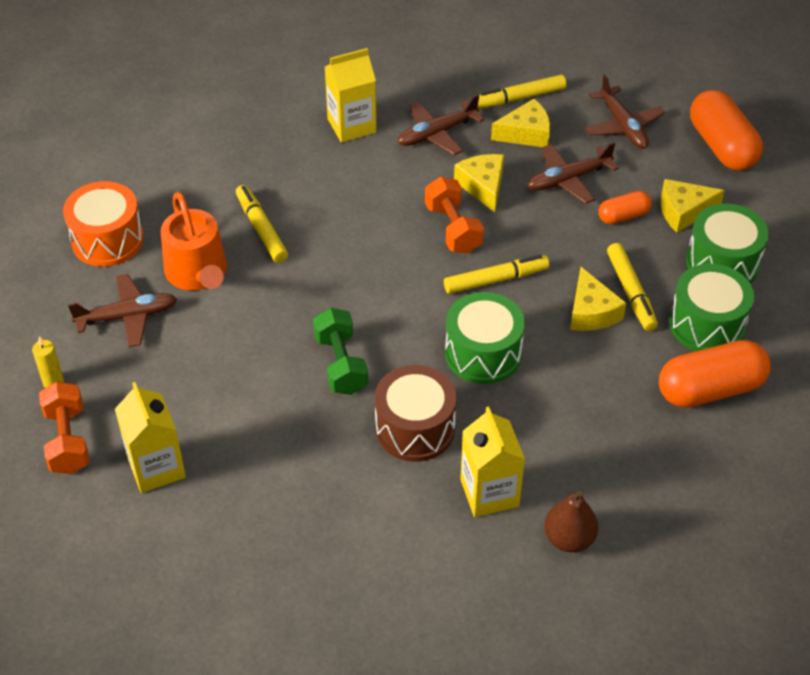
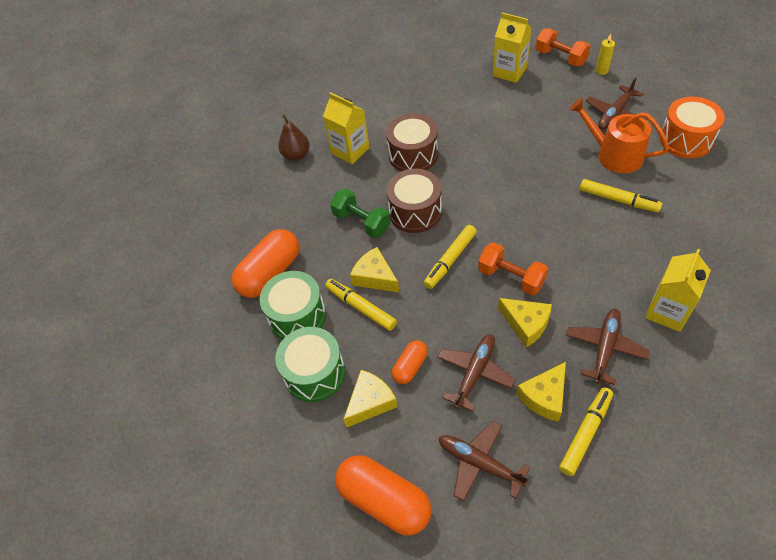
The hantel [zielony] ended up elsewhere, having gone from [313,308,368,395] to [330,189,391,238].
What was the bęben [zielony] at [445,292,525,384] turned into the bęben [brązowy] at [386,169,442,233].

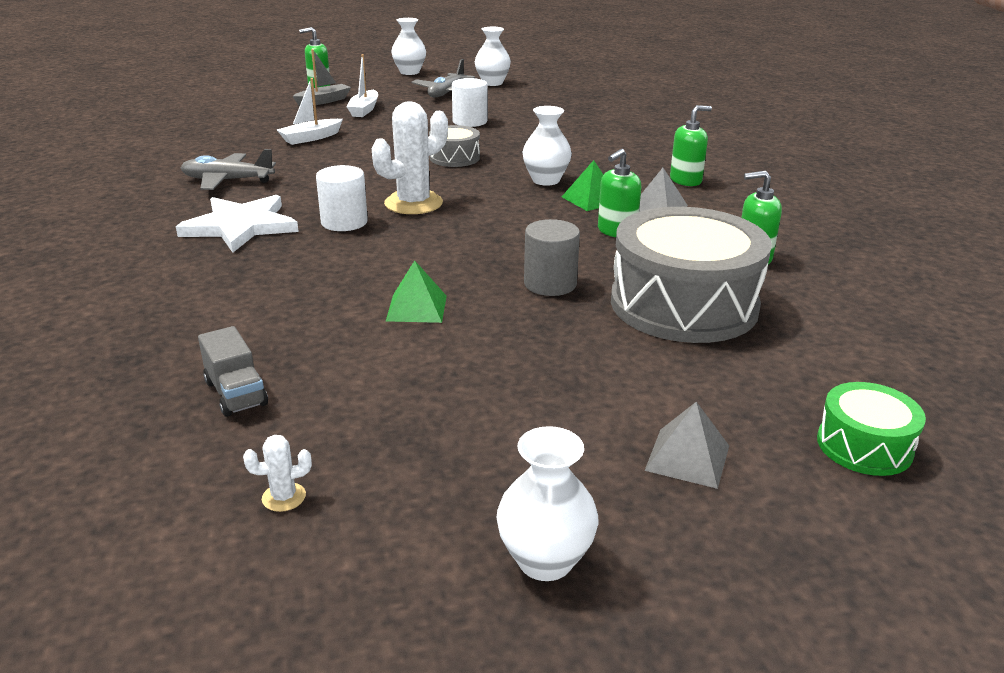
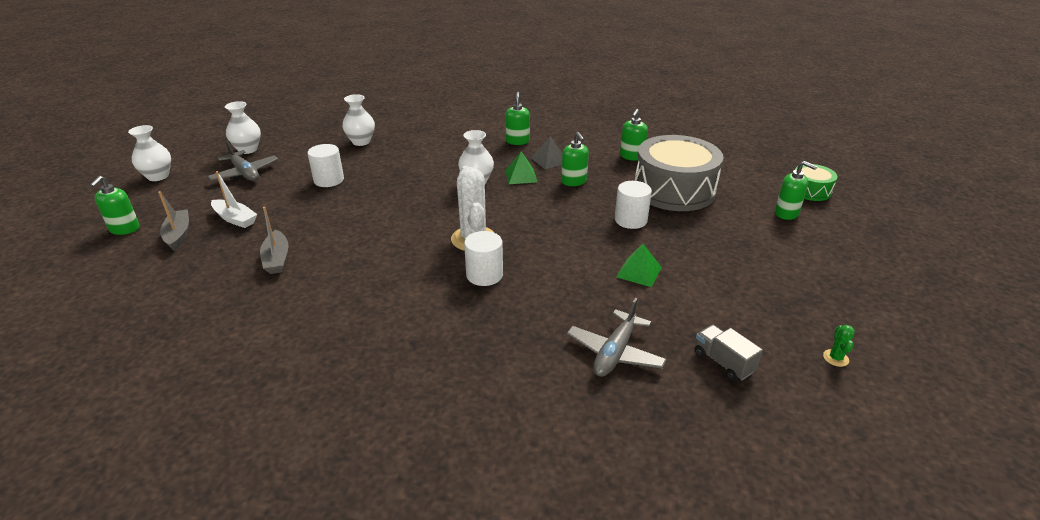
The second view lost the gwiazda [biały] at [176,195,299,253].
The second view lost the bęben [szary] at [429,125,480,167].
The second view lost the piramida [szary] at [644,402,729,489].
The second view gained the dozownik mydła [zielony] at [775,161,817,220].
The samolot [szary] ended up elsewhere, having gone from [181,149,276,190] to [567,298,666,377].
The wazon [biały] ended up elsewhere, having gone from [496,426,599,581] to [342,94,375,146].
What was the kaktus [biały] at [243,435,312,512] turned into the kaktus [zielony] at [823,325,855,367].
What was the łódka [biały] at [277,78,343,145] turned into the łódka [szary] at [260,207,289,274].
What was the walec [szary] at [524,219,580,296] turned into the walec [biały] at [615,181,652,229].
The ciężarówka [szary] at [198,326,268,417] ended up facing another way, 120 degrees counterclockwise from before.

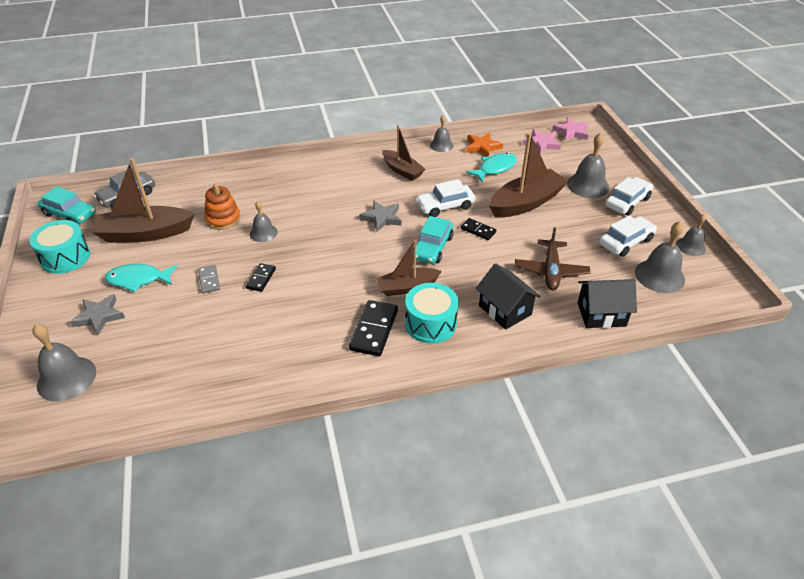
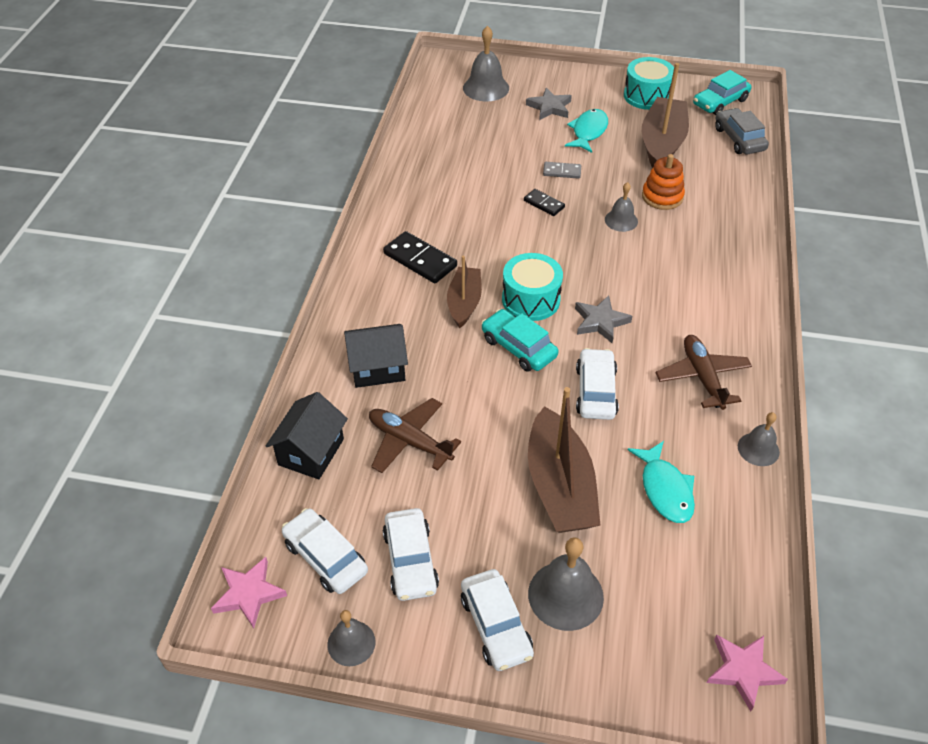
The second view lost the kostka domina [czarny] at [461,218,496,240].
The second view lost the gwiazda [pomarańczowy] at [466,133,503,157].
The bęben [turkusowy] ended up elsewhere, having gone from [405,283,459,344] to [502,253,563,321].
The gwiazda [różowy] ended up elsewhere, having gone from [522,129,561,154] to [211,557,287,629].
Where the łódka [brązowy] stood at [382,125,425,181], the samolot [brązowy] came to stand at [656,335,752,410].
Where the dzwonek [szary] stood at [635,221,685,293], the samochód [biały] came to stand at [282,508,368,594].

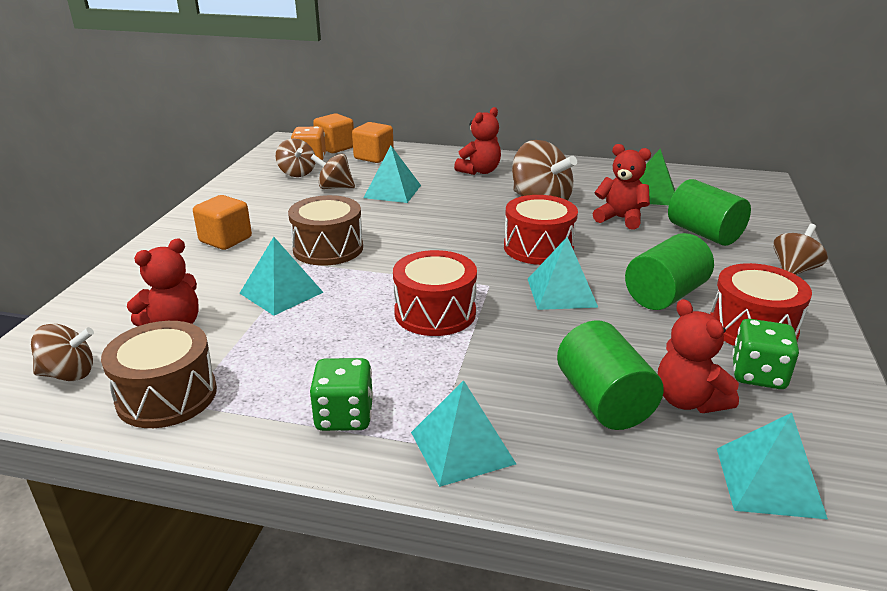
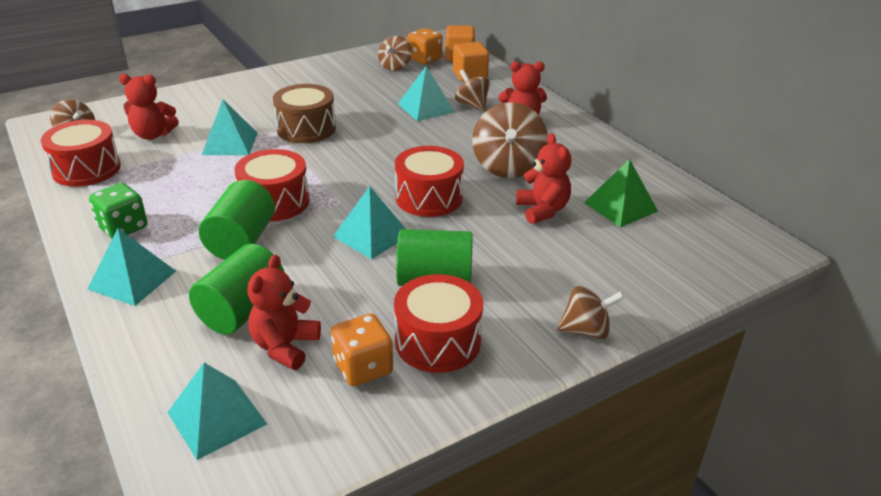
The second view lost the sześcian [pomarańczowy] at [193,195,252,250].
The bączek [brązowy] ended up elsewhere, having gone from [310,154,355,189] to [455,69,490,111].
The walec [zielony] ended up elsewhere, having gone from [668,179,751,246] to [199,180,275,260].
What was the bęben [brązowy] at [101,321,217,428] turned into the bęben [czerwony] at [41,120,121,187].
What was the kostka do gry [zielony] at [732,319,799,389] turned into the kostka do gry [pomarańczowy] at [331,314,393,386].

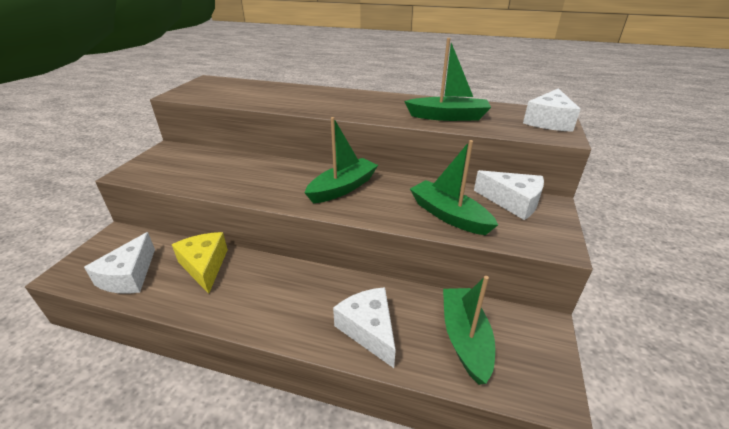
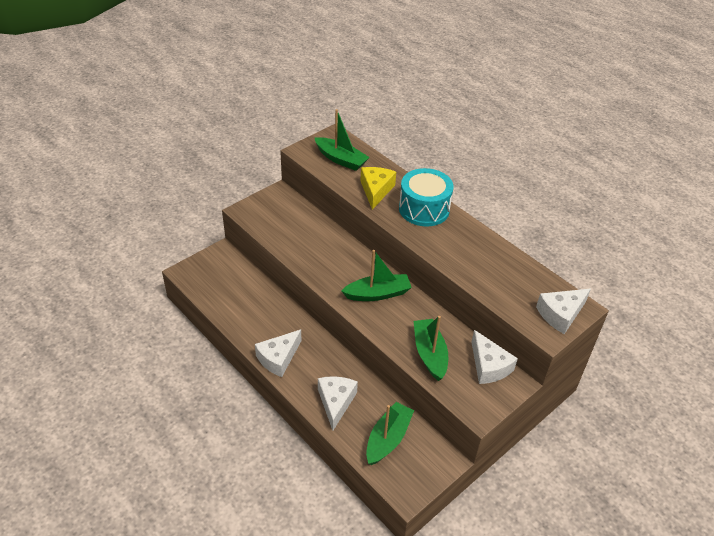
The second view gained the bęben [turkusowy] at [399,168,454,226].
The ser [biały] ended up elsewhere, having gone from [84,232,155,294] to [255,330,301,377].
The ser [żółty] ended up elsewhere, having gone from [172,232,228,294] to [360,167,396,210].
The łódka [zielony] ended up elsewhere, having gone from [404,38,491,121] to [315,109,370,171].

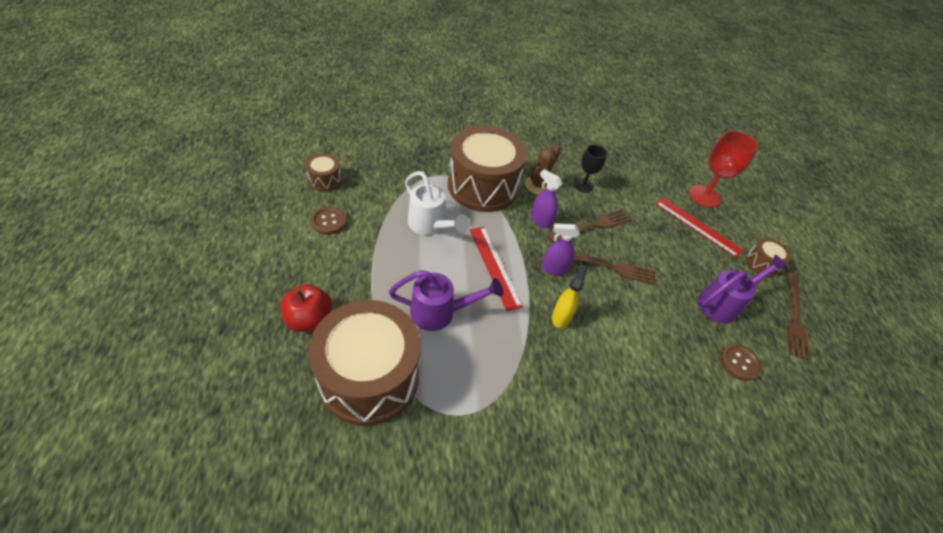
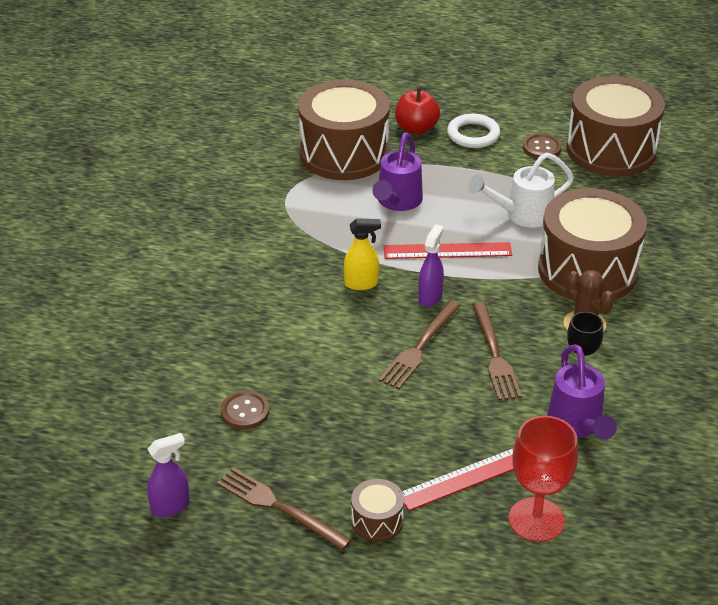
The second view gained the pierścień [biały] at [447,114,500,148].
The spryskiwacz [fioletowy] ended up elsewhere, having gone from [531,169,562,228] to [147,433,189,517].
The konewka [fioletowy] ended up elsewhere, having gone from [698,255,788,323] to [547,344,617,440].
The spryskiwacz [żółty] at [552,264,587,329] ended up facing another way, 45 degrees counterclockwise from before.
The size of the bęben [brązowy] at [305,154,342,192] changed by a factor of 2.31.

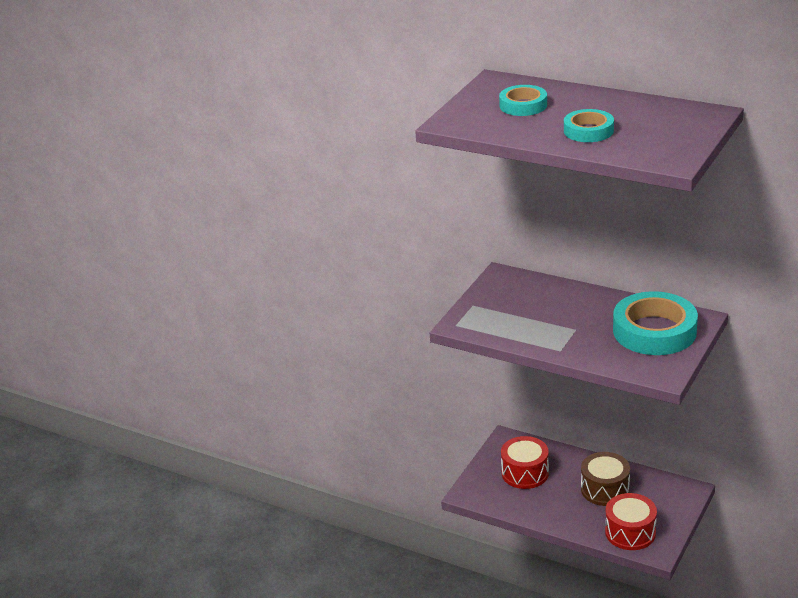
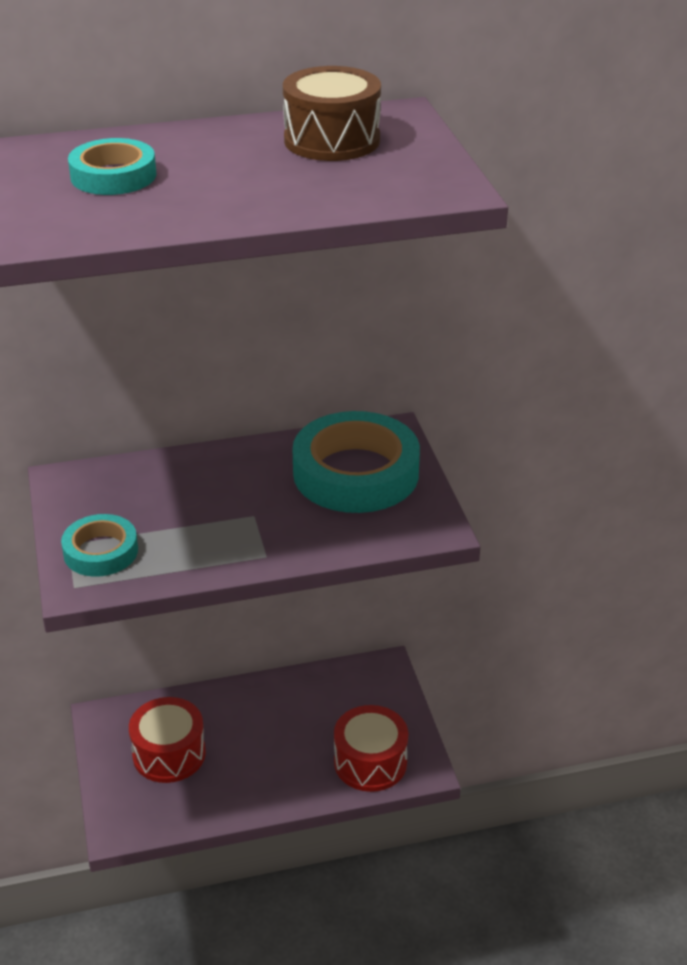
The taśma klejąca [turkusowy] ended up elsewhere, having gone from [564,109,614,142] to [61,514,138,577].
The bęben [brązowy] ended up elsewhere, having gone from [581,452,630,506] to [283,66,381,161].

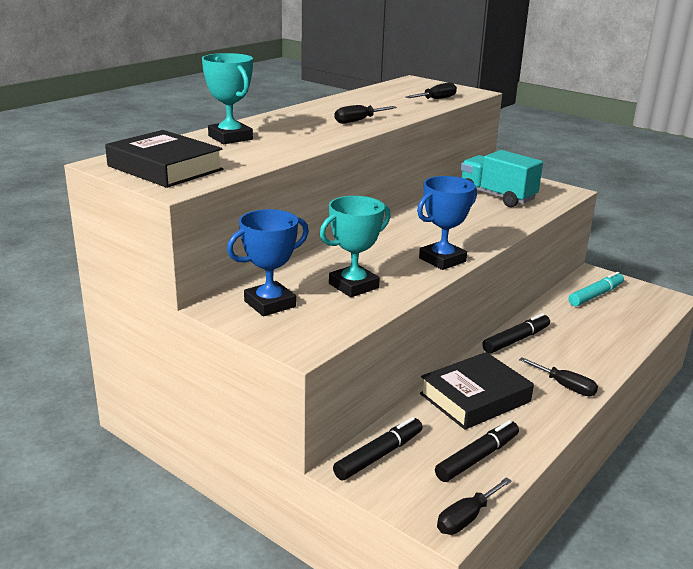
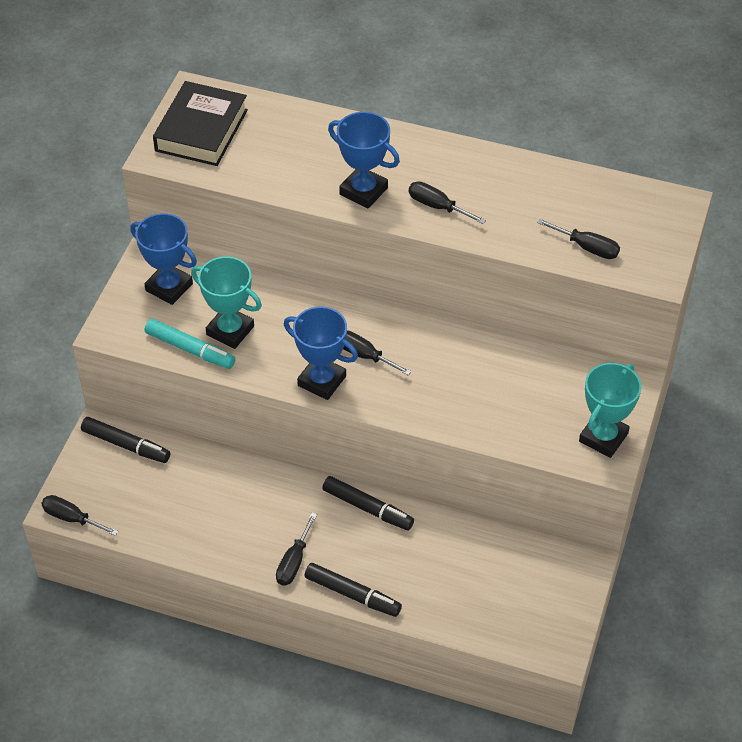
The second view lost the książka [czarny] at [420,352,534,430].
The second view lost the ciężarówka [turkusowy] at [461,150,543,207].
The second view gained the puchar [niebieski] at [328,112,400,208].
The second view gained the śrubokręt [czarny] at [343,330,411,375].
The puchar [turkusowy] ended up elsewhere, having gone from [202,53,253,144] to [579,363,641,458].
The flamaster [czarny] ended up elsewhere, having gone from [435,420,519,482] to [305,563,402,617].
The flamaster [turkusowy] ended up elsewhere, having gone from [569,272,624,306] to [145,319,235,369].

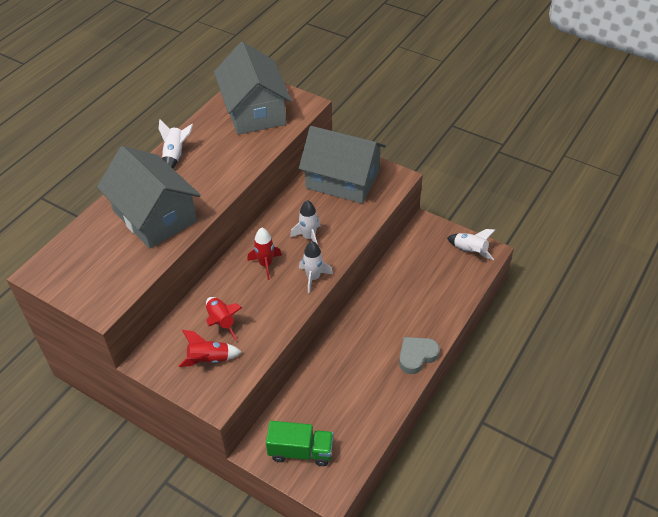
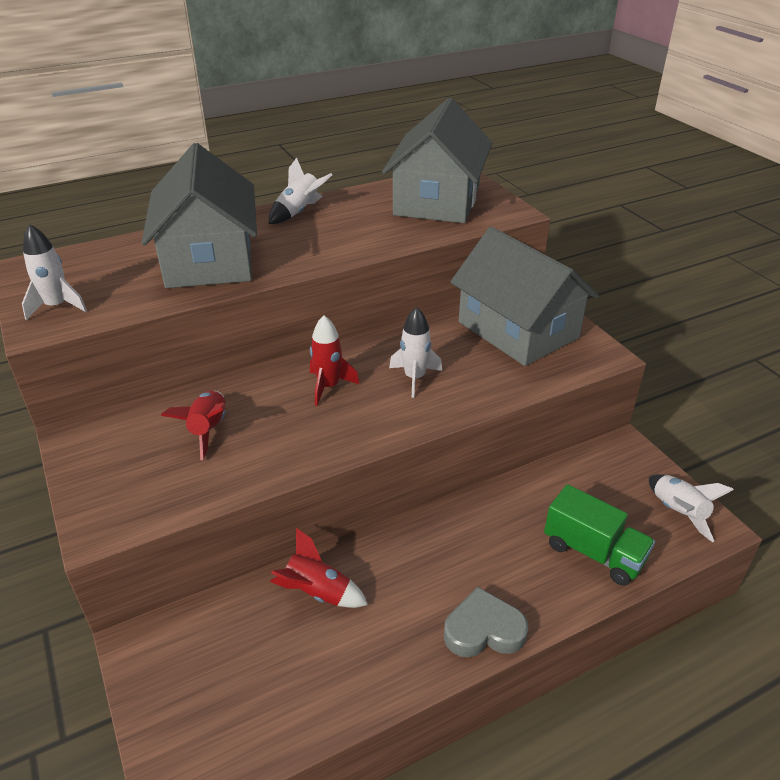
The rakieta [czerwony] ended up elsewhere, having gone from [179,330,242,367] to [270,528,368,608].
The ciężarówka [zielony] ended up elsewhere, having gone from [266,421,333,466] to [544,484,655,586].
The rakieta [biały] ended up elsewhere, having gone from [299,241,333,293] to [22,224,87,320].

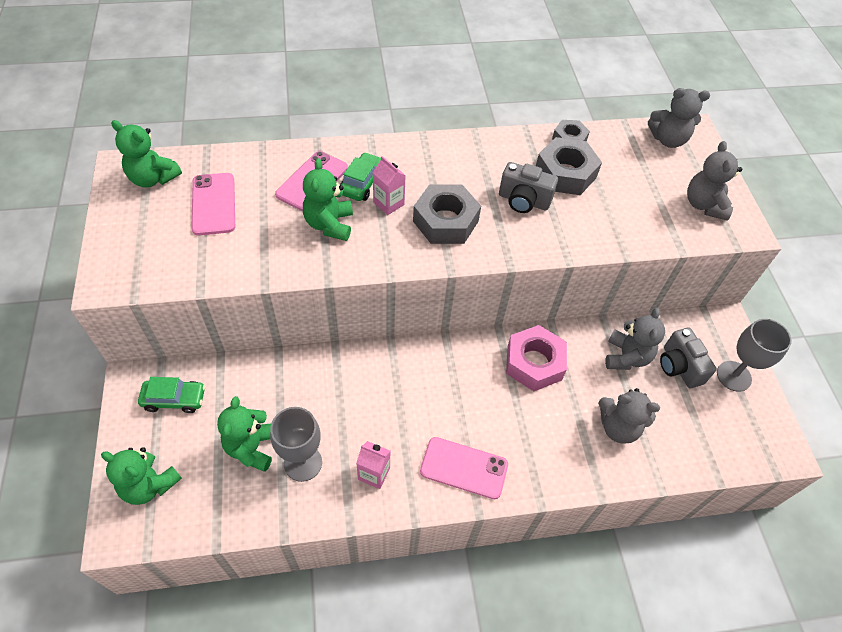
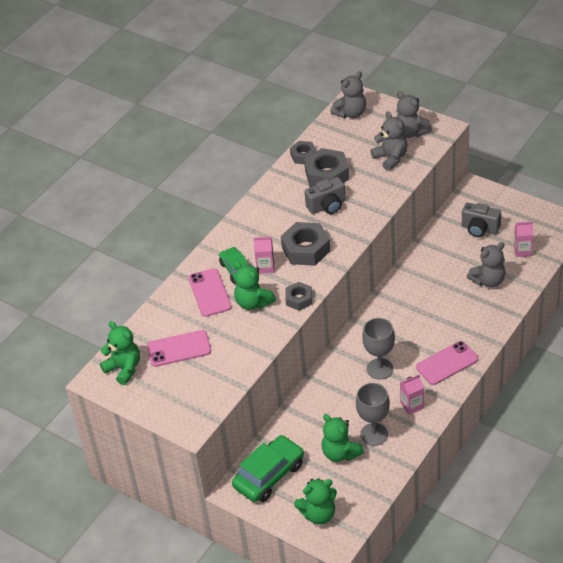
The second view lost the nakrętka [różowy] at [506,325,567,391].
The second view gained the nakrętka [szary] at [285,282,312,311].
The second view gained the karton mleka [różowy] at [514,221,533,257].
The miś [szary] ended up elsewhere, having gone from [605,308,665,370] to [371,111,407,171].
The kielich [szary] ended up elsewhere, having gone from [717,319,792,392] to [362,318,395,380].
The miś [zielony] at [111,120,182,187] ended up facing another way, 120 degrees counterclockwise from before.
The telefon [różowy] at [191,173,235,235] ended up facing another way, 45 degrees counterclockwise from before.
The size of the samochód [zielony] at [138,377,205,413] changed by a factor of 1.60.

